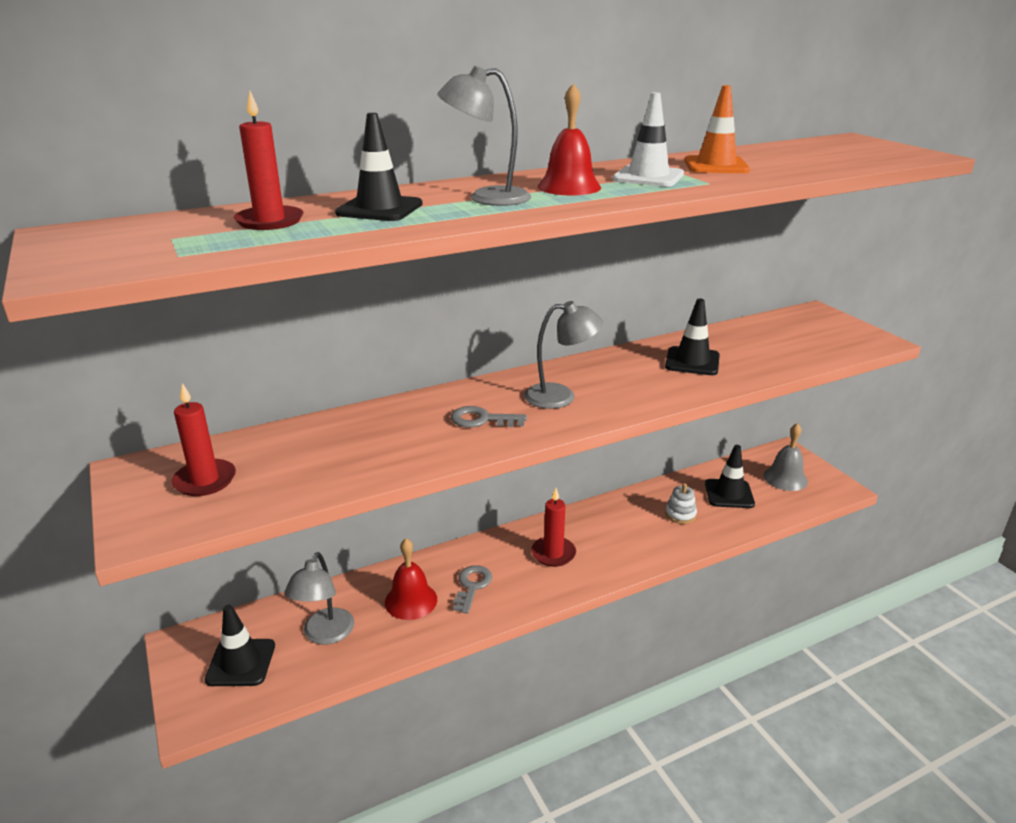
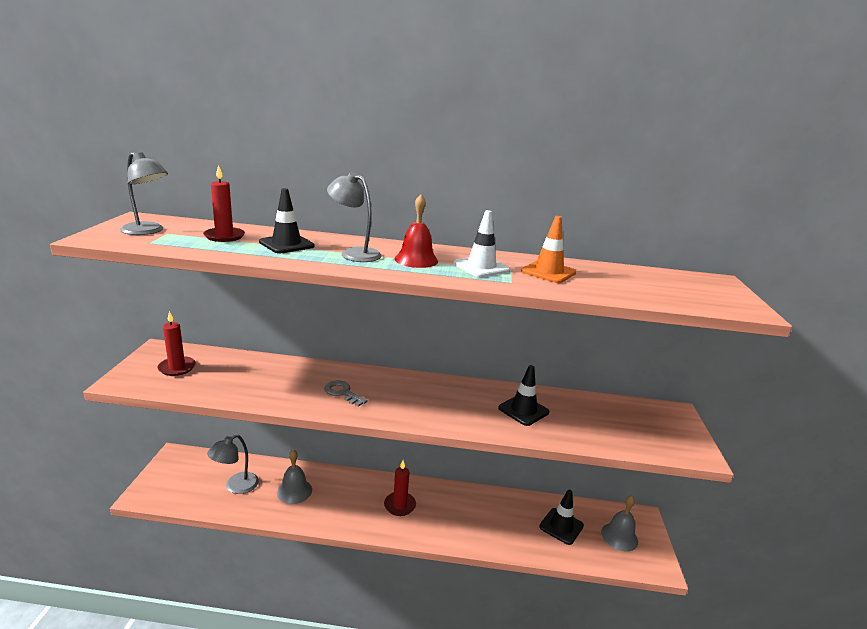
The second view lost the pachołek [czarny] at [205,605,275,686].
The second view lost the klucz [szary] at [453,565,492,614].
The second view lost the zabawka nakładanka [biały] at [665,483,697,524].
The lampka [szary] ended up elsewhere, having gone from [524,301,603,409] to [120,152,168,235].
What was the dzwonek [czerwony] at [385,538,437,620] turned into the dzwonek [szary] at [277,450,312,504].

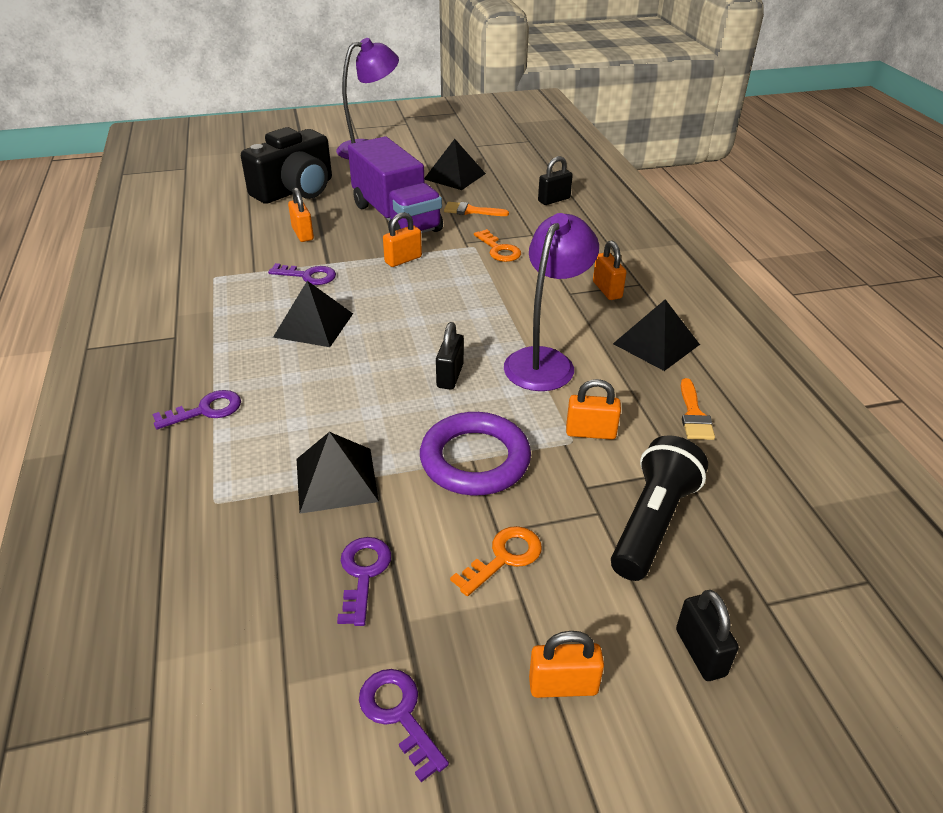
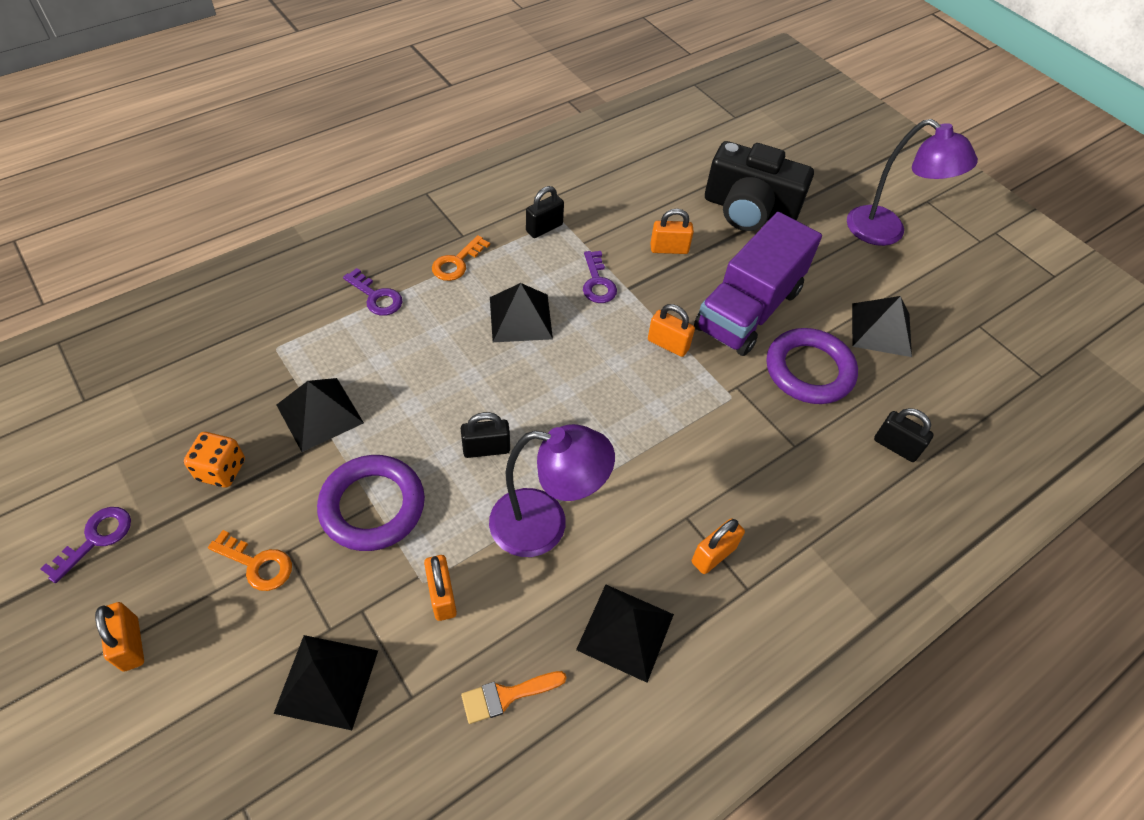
The klucz [pomarańczowy] ended up elsewhere, having gone from [474,229,521,262] to [432,235,490,281].
The kłódka [czarny] ended up elsewhere, having gone from [676,590,739,681] to [526,186,564,238].
Where the klucz [fioletowy] stood at [337,537,391,626], the kostka do gry [pomarańczowy] came to stand at [184,432,245,488].
Where the pędzel [pomarańczowy] stood at [444,202,509,216], the pierścień [fioletowy] came to stand at [767,328,858,404].
Where the latarka [czarny] stood at [611,435,708,581], the piramida [czarny] came to stand at [274,635,378,730].
The kłódka [pomarańczowy] at [288,187,314,242] ended up facing another way, 45 degrees clockwise from before.

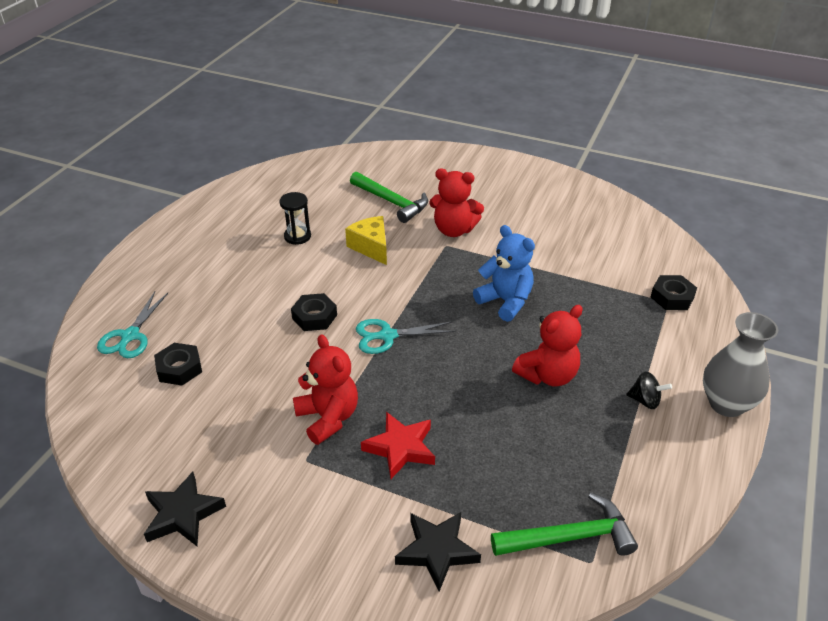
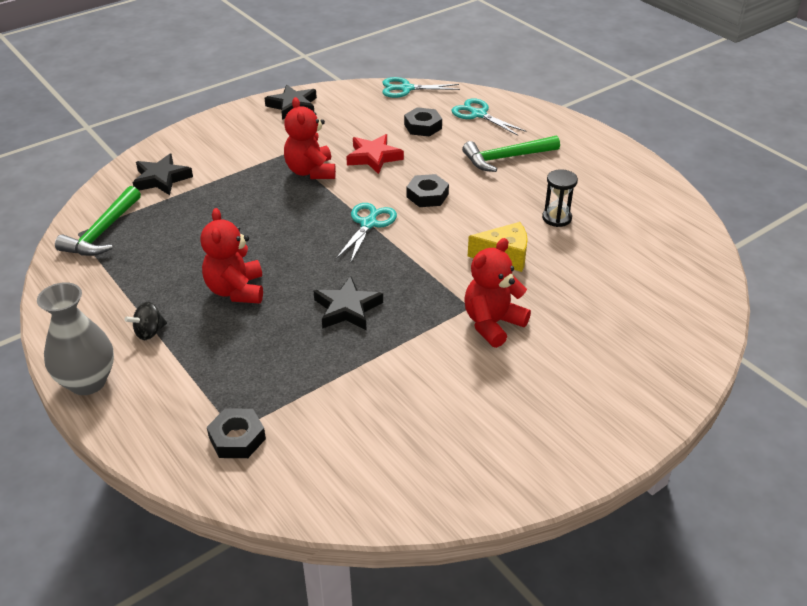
The second view gained the nożyczki [turkusowy] at [382,77,460,98].
The młotek [zielony] ended up elsewhere, having gone from [350,172,428,223] to [462,135,560,172].
The gwiazda [czerwony] ended up elsewhere, having gone from [361,412,435,479] to [346,134,404,174].
Where the miś [niebieski] stood at [473,225,535,322], the gwiazda [czarny] came to stand at [314,276,383,330].
The miś [czerwony] at [293,334,358,445] ended up facing another way, 75 degrees clockwise from before.

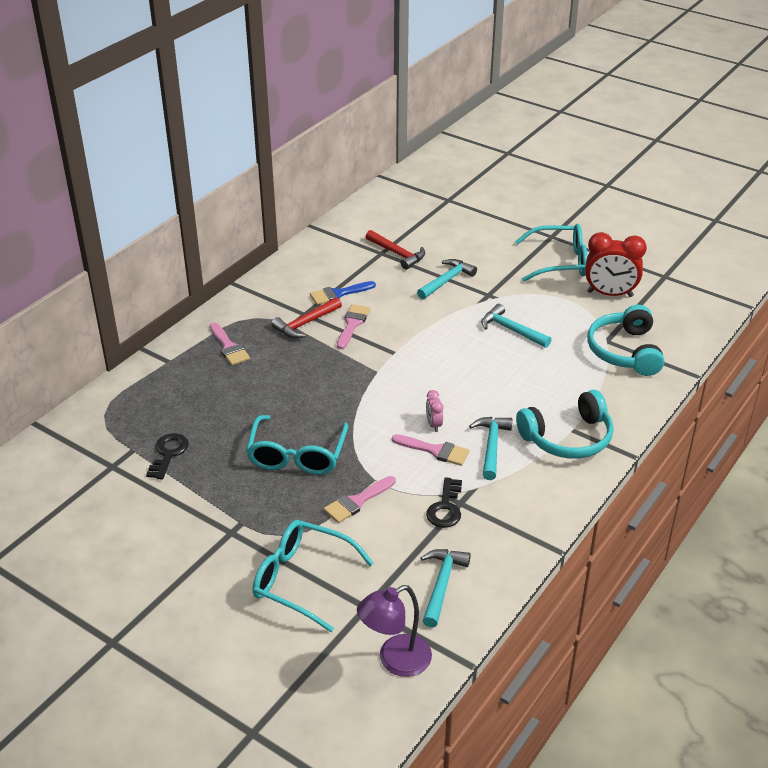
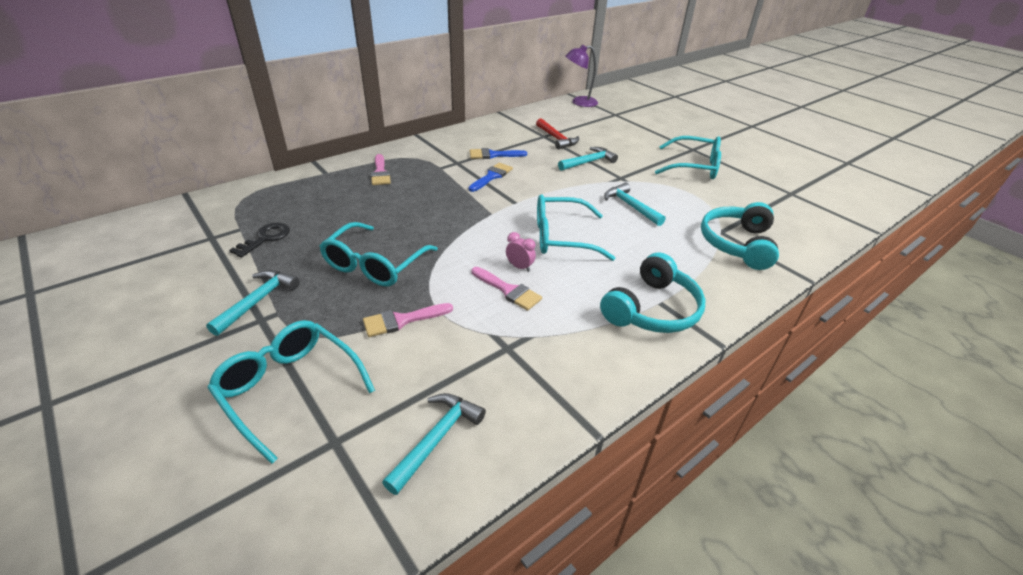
The second view lost the młotek [czerwony] at [271,297,342,338].
The second view lost the klucz [czarny] at [426,477,462,528].
The second view lost the budzik [czerwony] at [585,232,647,297].
The second view gained the okulary [turkusowy] at [537,194,615,261].
The lampka [fioletowy] ended up elsewhere, having gone from [357,585,432,677] to [565,45,598,107].
The młotek [turkusowy] ended up elsewhere, having gone from [469,417,512,480] to [206,270,300,336].
What was the pędzel [różowy] at [337,304,370,349] turned into the pędzel [niebieski] at [468,163,513,192].
The budzik [różowy] at [426,390,443,432] ended up facing another way, 120 degrees clockwise from before.
The słuchawki [turkusowy] at [516,390,614,459] ended up facing another way, 45 degrees counterclockwise from before.

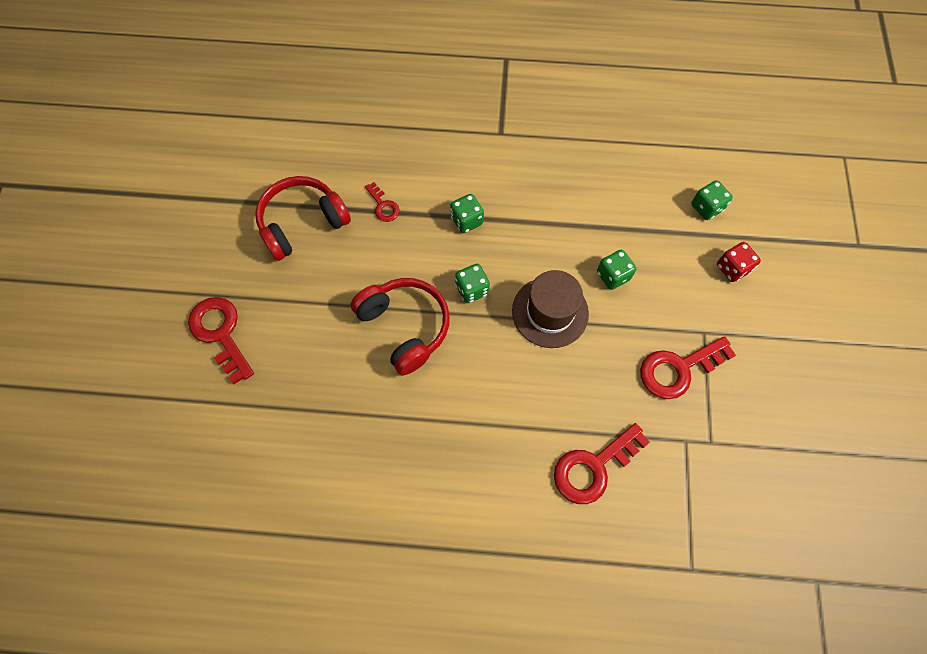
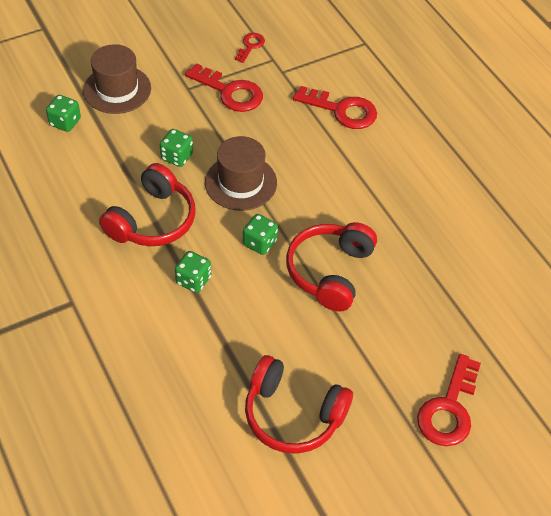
The second view gained the słuchawki [czerwony] at [99,163,196,246].
The klucz [czerwony] ended up elsewhere, having gone from [365,182,400,222] to [235,33,265,63].
Where the kostka do gry [czerwony] stood at [717,242,761,282], the kapelusz [brązowy] came to stand at [83,44,151,114].

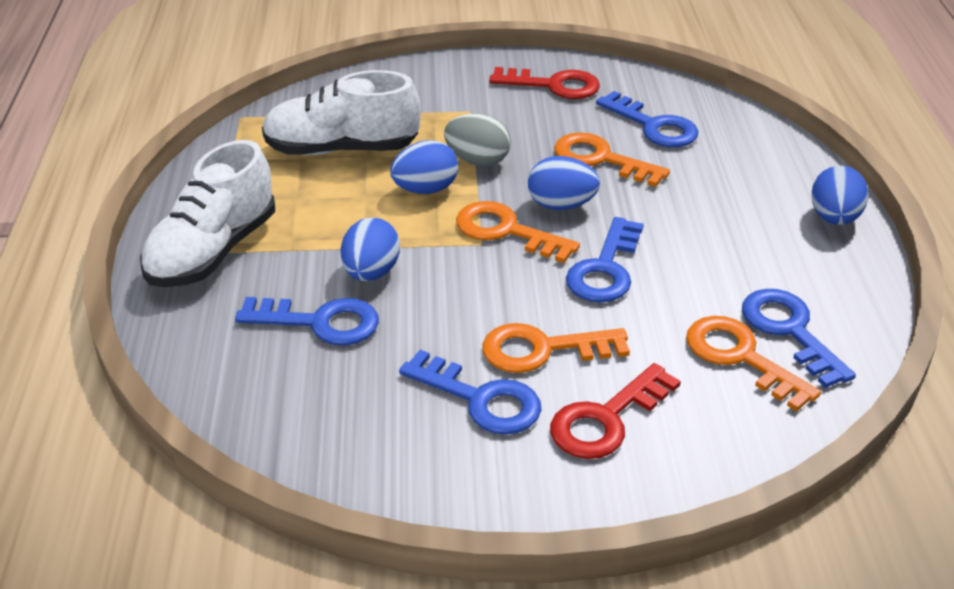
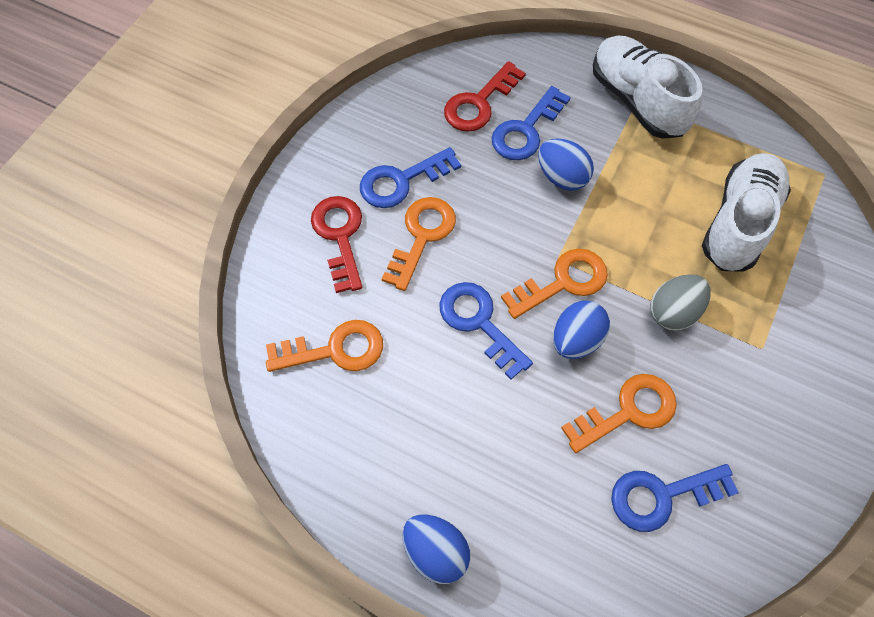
The second view lost the jajko [niebieski] at [390,140,458,194].
The second view lost the klucz [niebieski] at [742,289,856,388].
The klucz [czerwony] ended up elsewhere, having gone from [489,67,600,99] to [444,61,526,132].

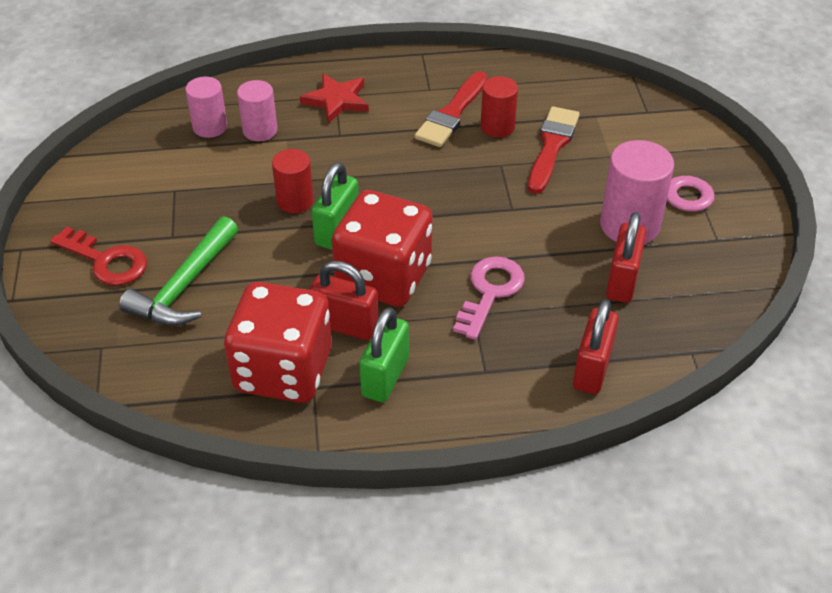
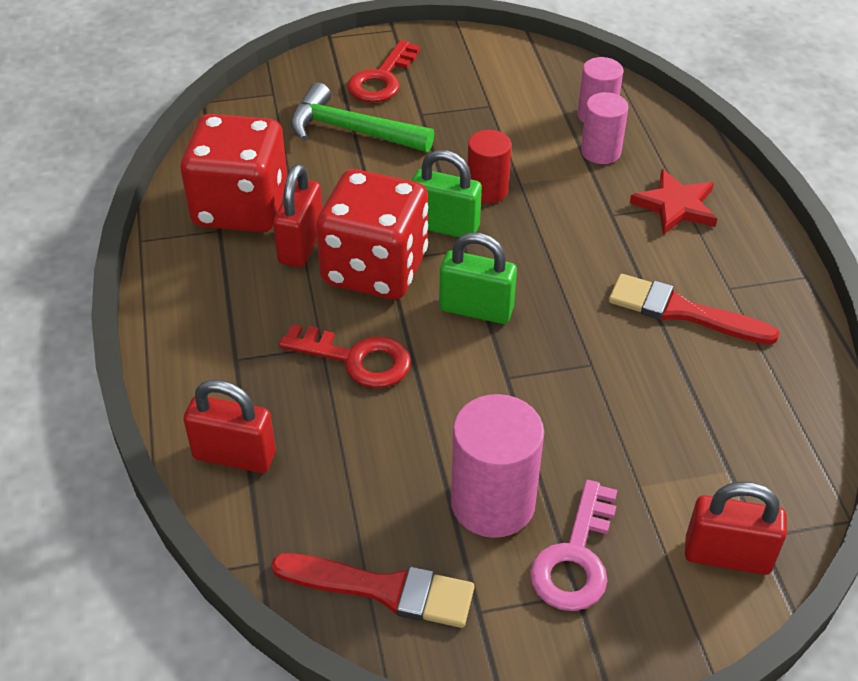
The second view lost the walec [czerwony] at [480,76,518,137].
The kłódka [zielony] ended up elsewhere, having gone from [359,307,409,402] to [439,232,517,324].
The pędzel [czerwony] ended up elsewhere, having gone from [528,106,580,194] to [271,553,474,628].
The kłódka [czerwony] ended up elsewhere, having gone from [606,212,647,303] to [685,482,787,575].
What was the klucz [różowy] at [453,256,525,340] turned into the klucz [czerwony] at [279,324,411,388].

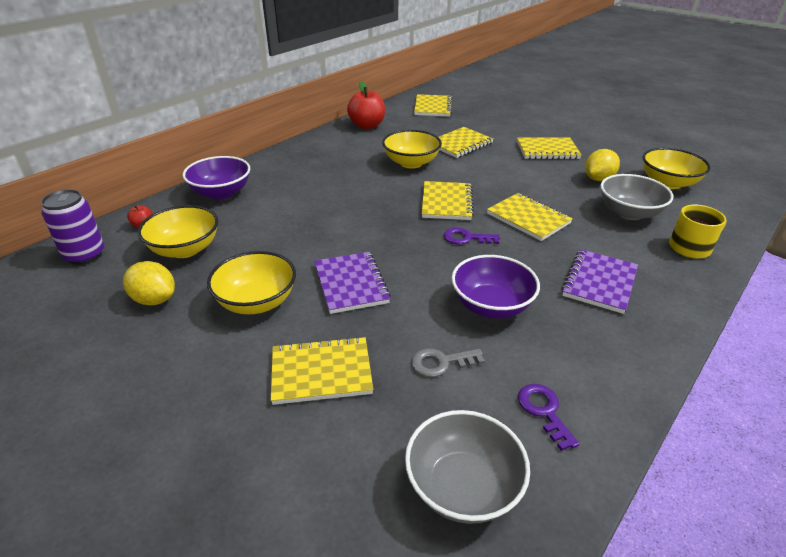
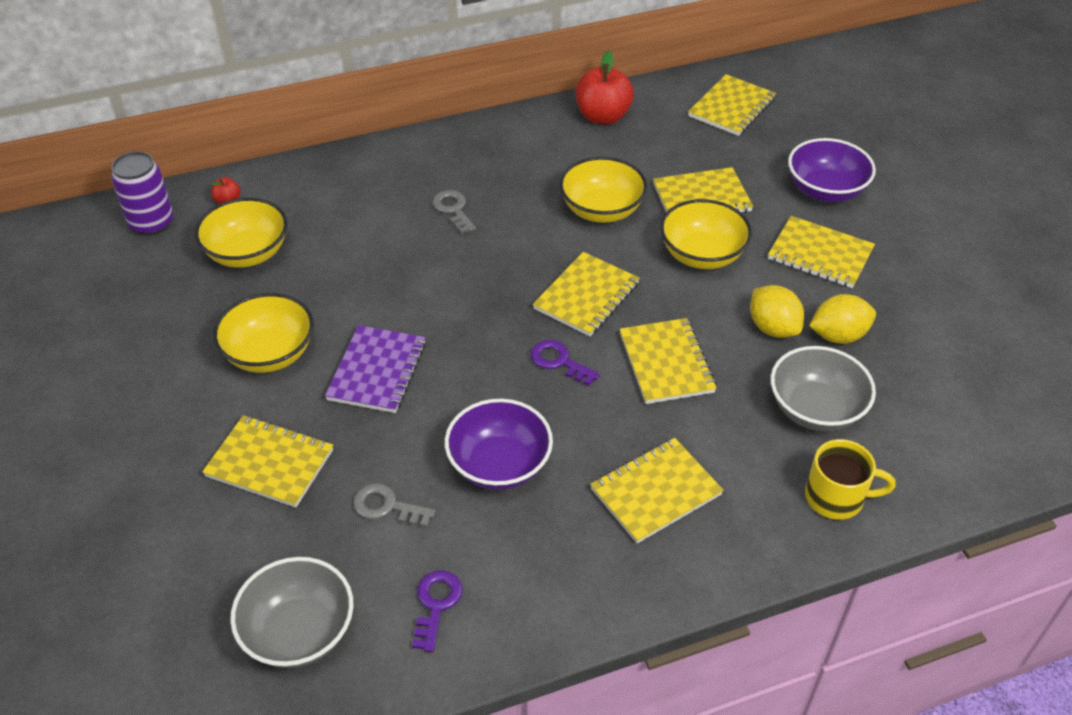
The second view gained the klucz [szary] at [432,190,476,234].
The cytryna [żółty] ended up elsewhere, having gone from [123,261,175,305] to [750,285,804,338].
The miska [fioletowy] ended up elsewhere, having gone from [183,156,250,200] to [788,138,876,202].
The miska [żółty] ended up elsewhere, having gone from [643,148,711,189] to [660,199,752,269].
What was the zeszyt [fioletowy] at [562,249,638,314] turned into the zeszyt [żółty] at [590,438,724,544].

